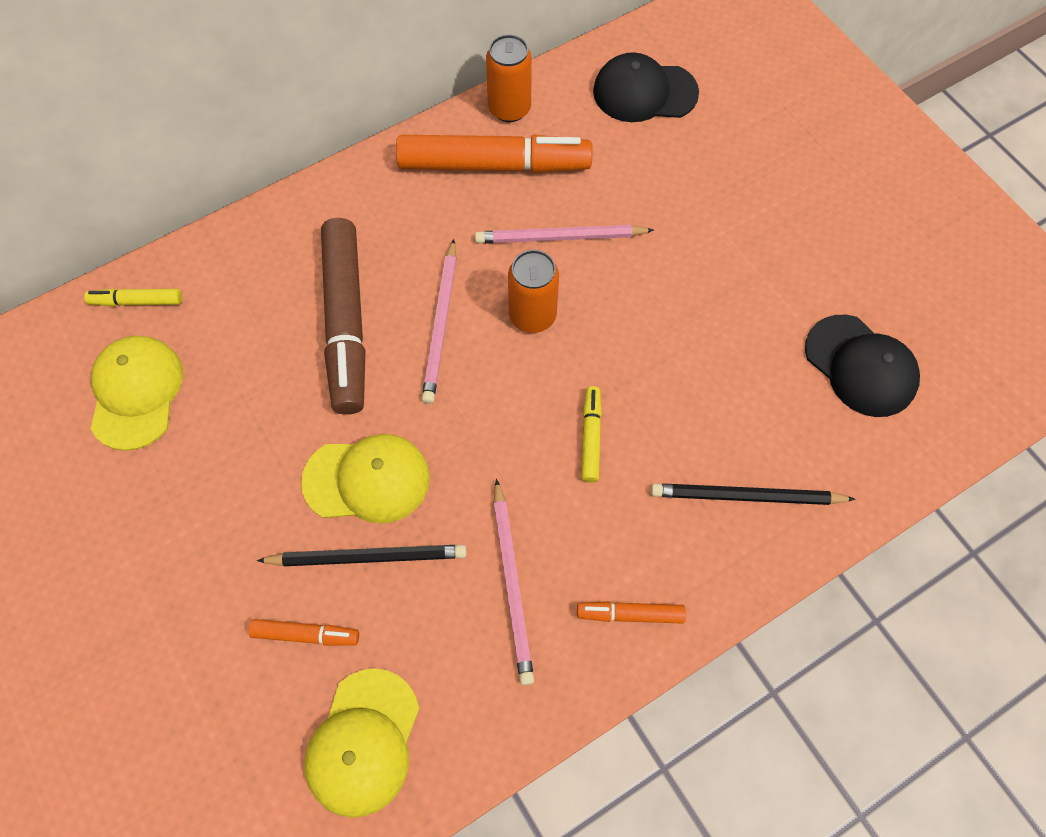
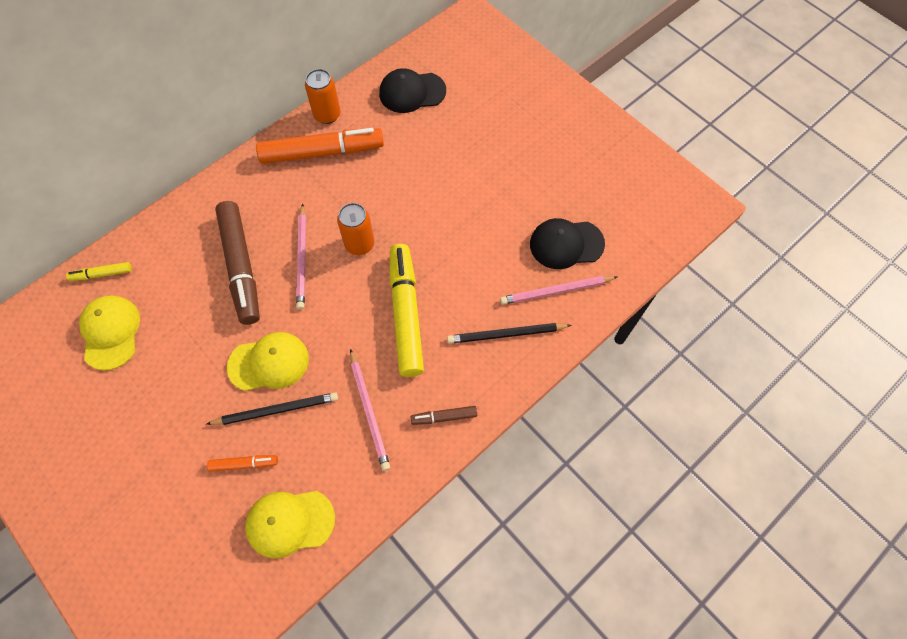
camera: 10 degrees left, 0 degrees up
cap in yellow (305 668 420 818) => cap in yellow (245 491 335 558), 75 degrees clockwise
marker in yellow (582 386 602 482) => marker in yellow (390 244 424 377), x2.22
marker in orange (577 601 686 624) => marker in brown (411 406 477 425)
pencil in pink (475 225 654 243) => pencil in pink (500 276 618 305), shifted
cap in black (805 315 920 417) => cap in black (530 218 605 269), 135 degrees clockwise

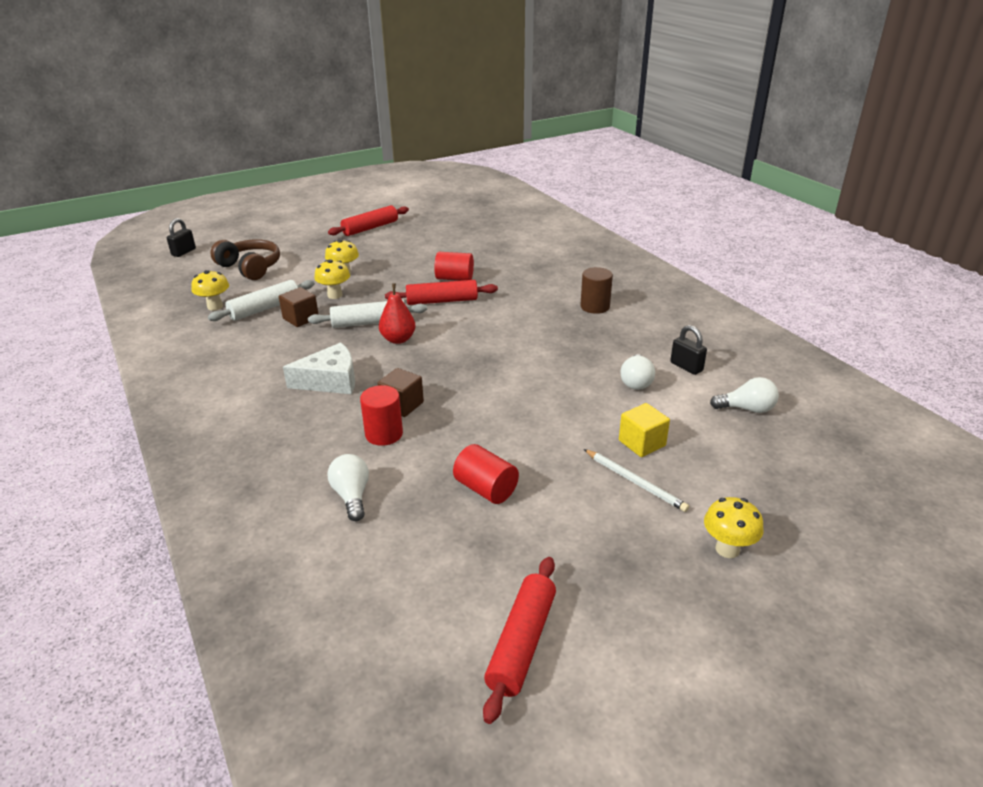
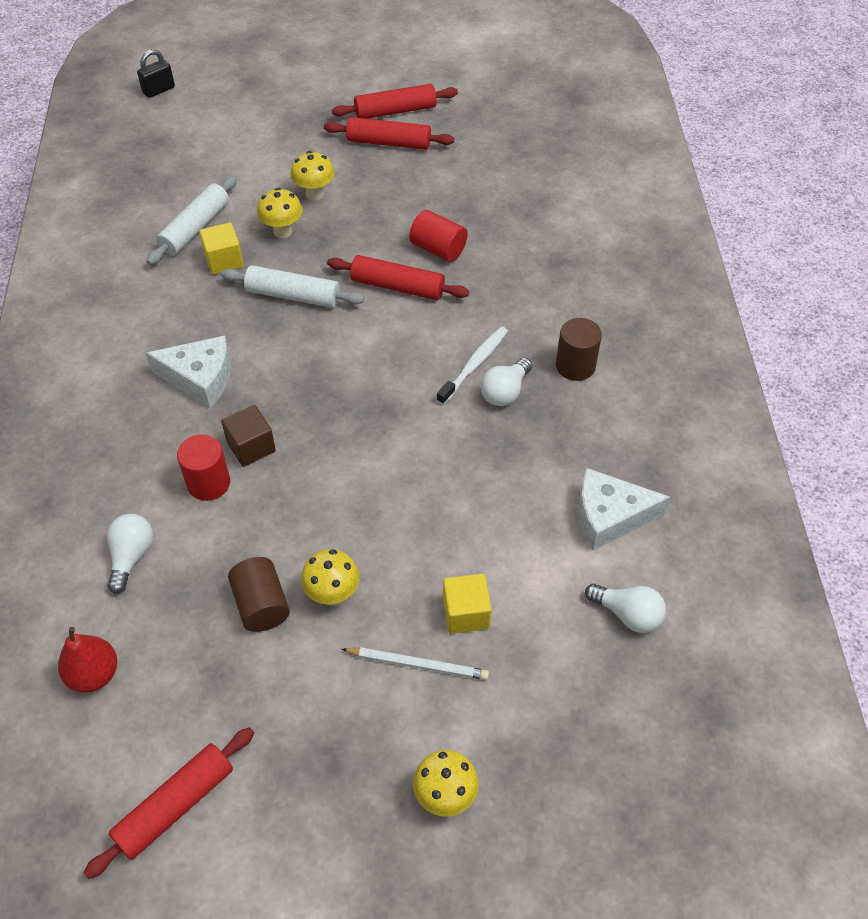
camera: 25 degrees right, 20 degrees up
pear in red (379 284 416 344) => pear in red (58 627 117 693), shifted
rolling pin in white (208 280 315 321) => rolling pin in white (147 176 237 265), 45 degrees counterclockwise
cube in brown (279 287 318 327) => cube in yellow (199 222 244 275)
cylinder in red (453 444 519 504) => cylinder in brown (228 557 290 632)
mushroom in yellow (191 270 229 311) => mushroom in yellow (301 549 359 606), shifted
nothing => rolling pin in red (324 117 454 150)
pencil in white (584 449 689 512) => pencil in white (342 647 489 680), 60 degrees counterclockwise
nothing => toothbrush in white (437 327 508 405)
light bulb in white (621 354 655 390) => light bulb in white (481 358 532 406), shifted
padlock in black (670 325 707 375) => cheese in white (578 468 670 551)
headphones in brown (210 239 280 280) => nothing

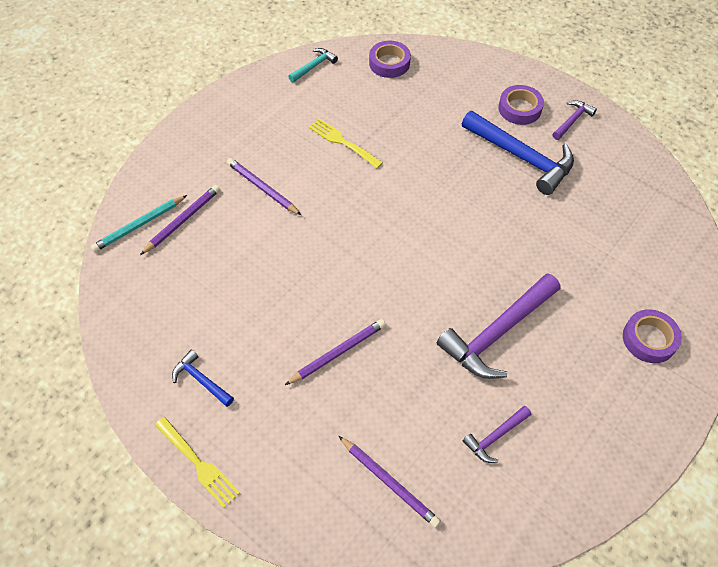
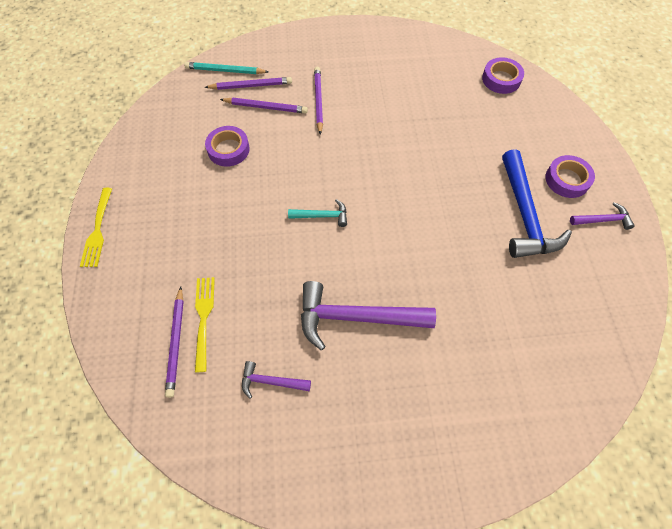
camera: 45 degrees right, 5 degrees up
fork in yellow (309 118 383 168) => fork in yellow (195 277 215 372), shifted
tape in purple (623 309 682 363) => tape in purple (205 126 250 167), shifted
pencil in purple (285 319 386 385) => pencil in purple (220 98 308 114), shifted
hammer in turquoise (288 48 338 83) => hammer in turquoise (288 199 347 227), shifted
hammer in blue (172 350 234 407) => nothing

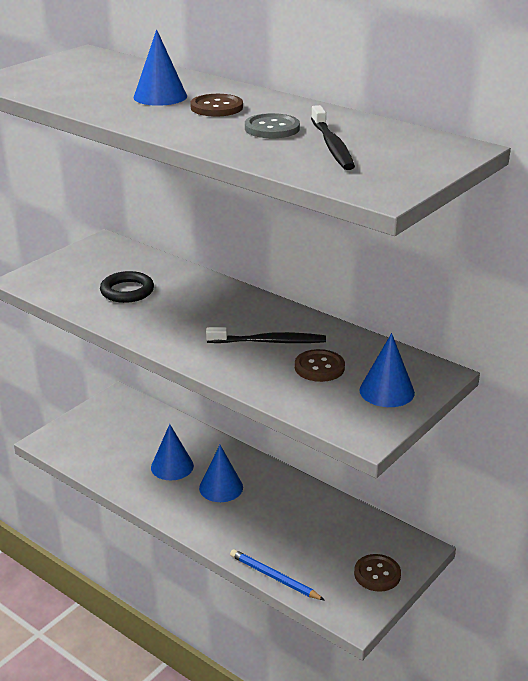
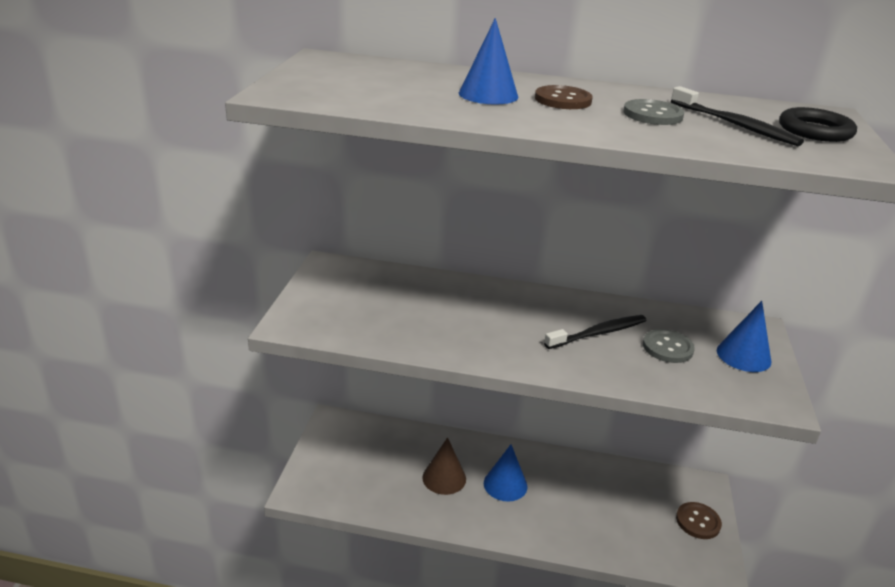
camera: 30 degrees left, 0 degrees up
cone in blue (151 424 194 480) => cone in brown (422 437 466 495)
button in brown (295 349 345 382) => button in grey (643 329 695 363)
ring in black (100 271 154 303) => ring in black (779 107 857 142), shifted
pencil in blue (230 549 325 601) => nothing

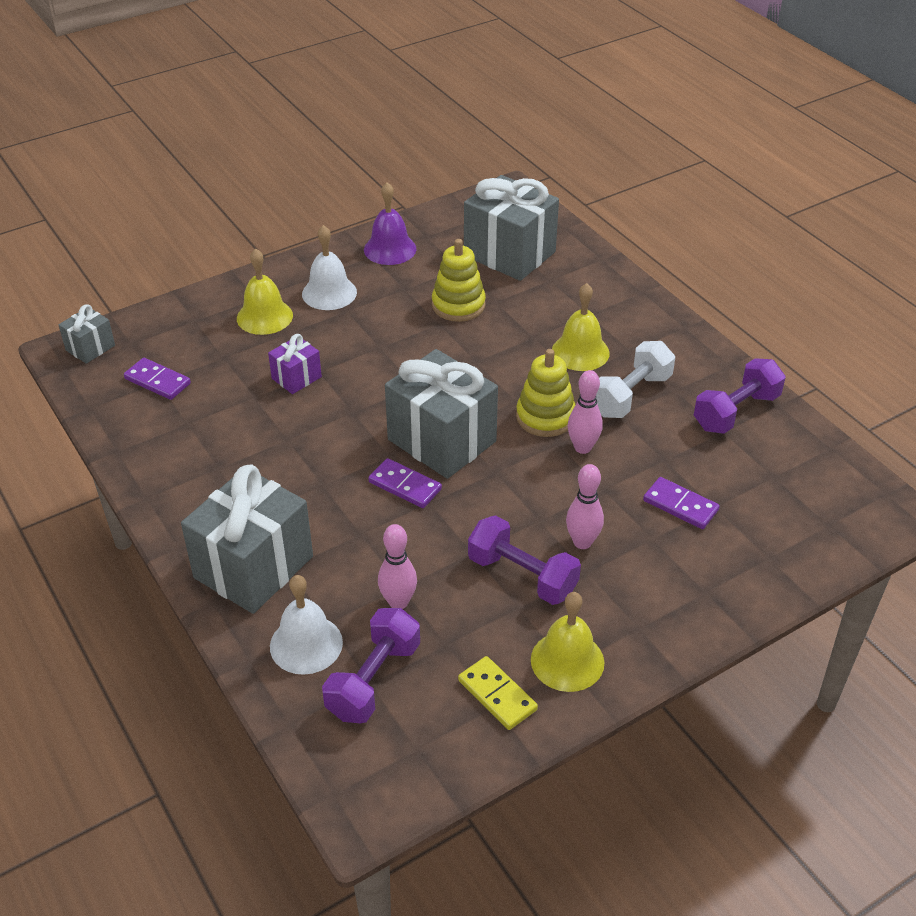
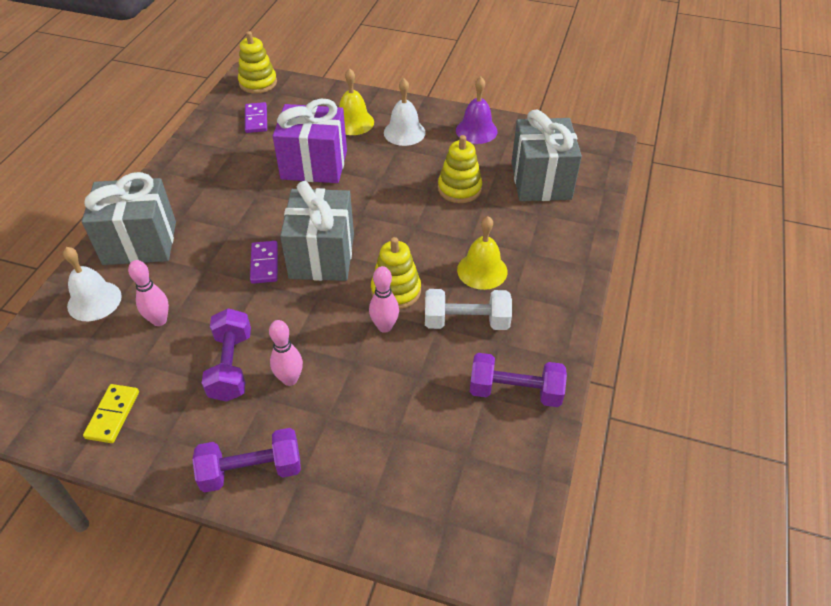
camera: 50 degrees right, 5 degrees up
dumbbell in purple (322 608 420 723) => dumbbell in purple (192 428 301 492), shifted
gift in grey (59 304 115 364) => stacking toy in yellow (238 31 277 94)
gift in purple (268 334 322 394) => gift in purple (273 99 347 183), x2.07
bell in yellow (531 592 604 692) => nothing
domino in purple (643 477 720 529) => nothing

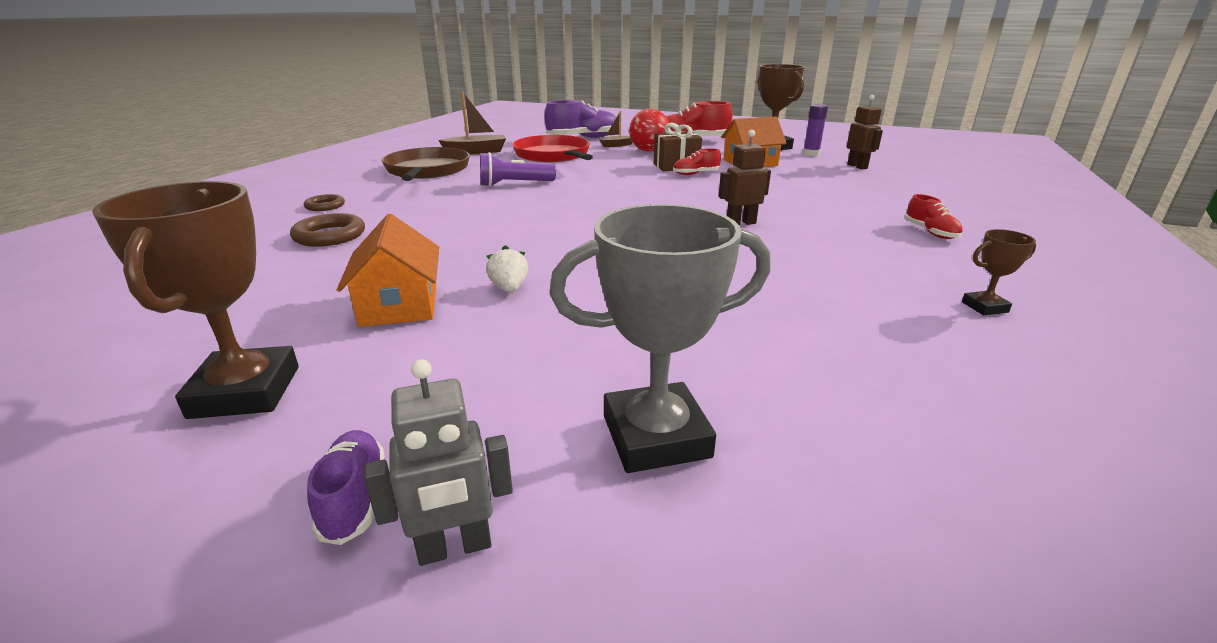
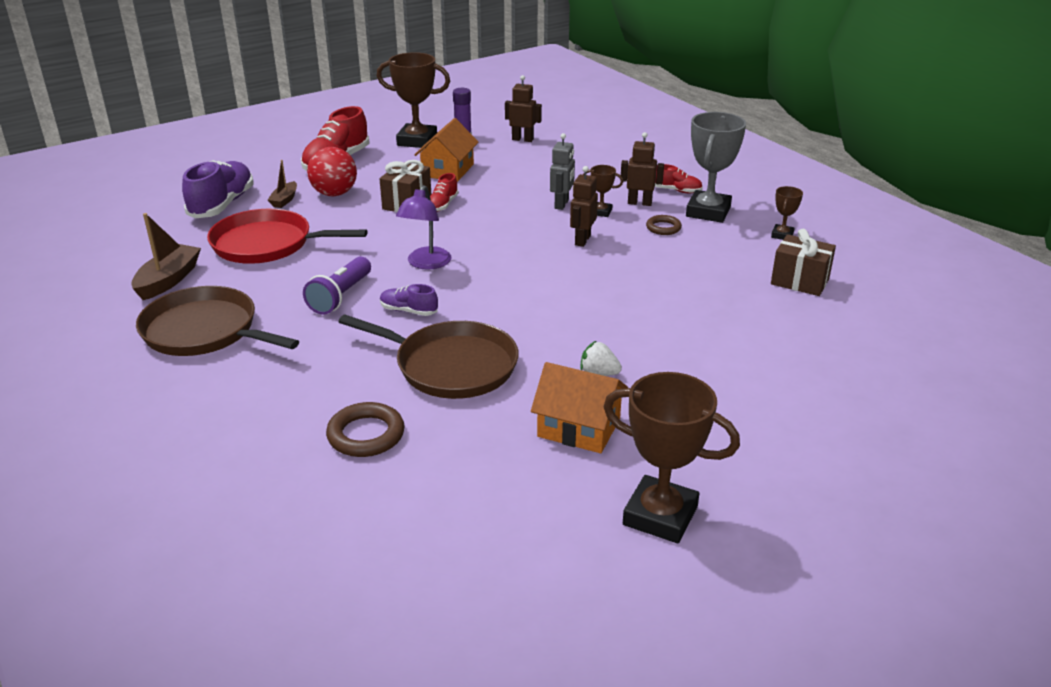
camera: 55 degrees left, 5 degrees up
nothing => pan in brown (338 314 519 399)
shoe in purple (307 430 385 545) => shoe in purple (380 284 438 316), shifted
nothing => lamp in purple (396 185 451 270)
robot in grey (364 359 513 566) => robot in grey (550 133 575 210), shifted
nothing => trophy in brown (583 165 623 217)
nothing => robot in brown (620 132 664 206)
ring in brown (304 194 345 211) => ring in brown (646 215 682 235), shifted
trophy in grey (549 204 771 473) => trophy in grey (686 112 746 223), shifted
nothing => gift in brown (771 229 836 296)

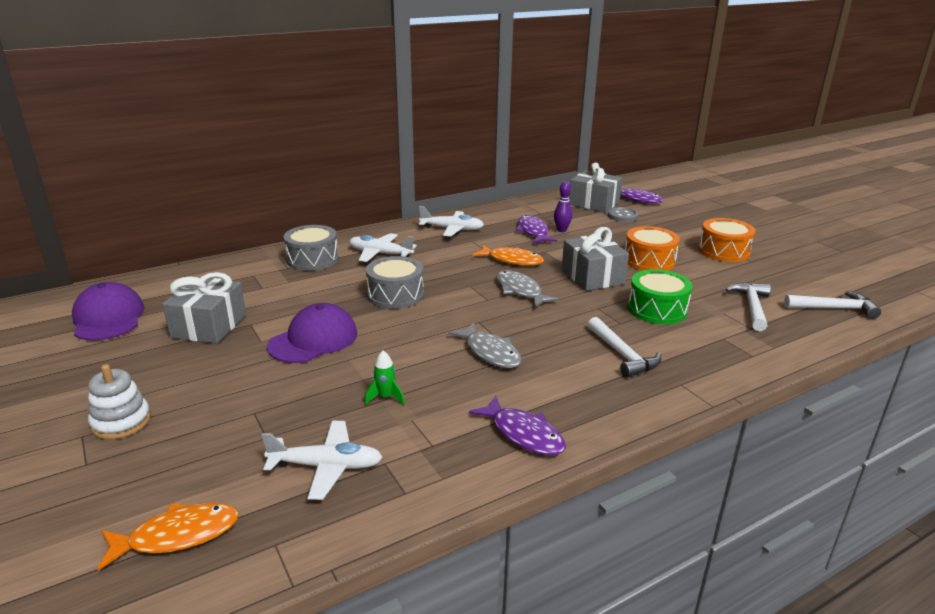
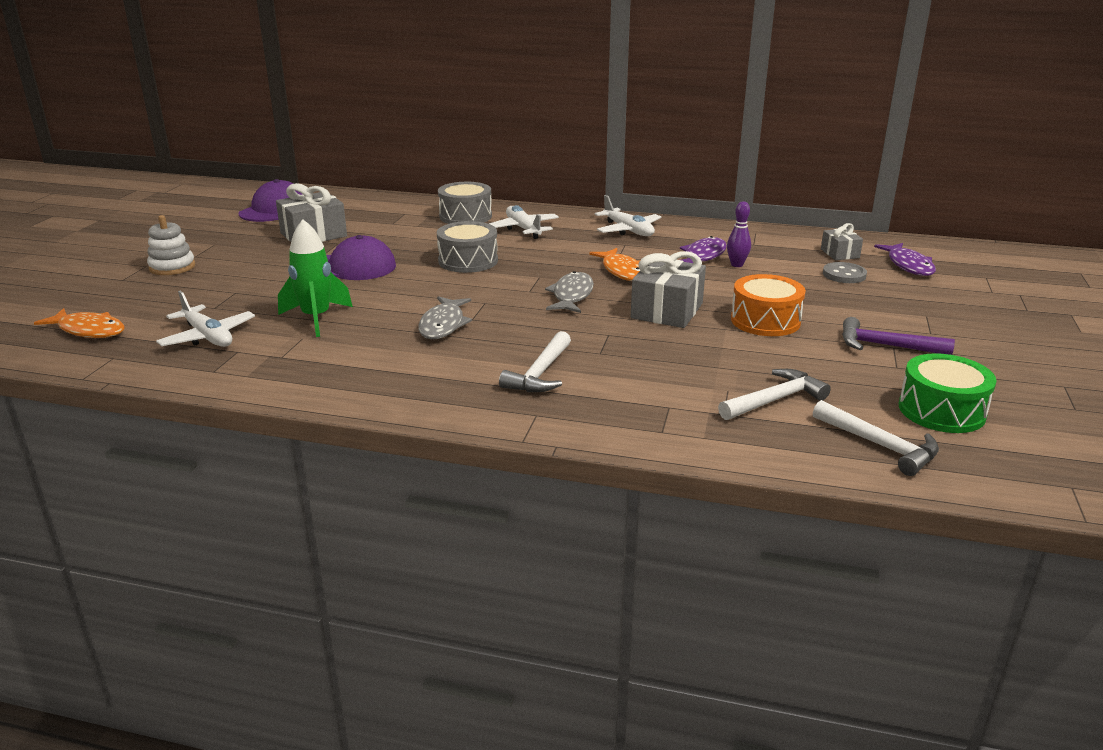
camera: 45 degrees right, 0 degrees up
rocket in green (364 351 405 405) => rocket in green (278 219 353 337), x1.96
gift in grey (569 163 622 213) => gift in grey (821 223 863 260), x0.56
drum in orange (698 218 756 262) => hammer in purple (842 317 955 355)
drum in green (628 269 693 324) => drum in green (899 353 997 433), shifted
fish in purple (469 396 566 455) => nothing

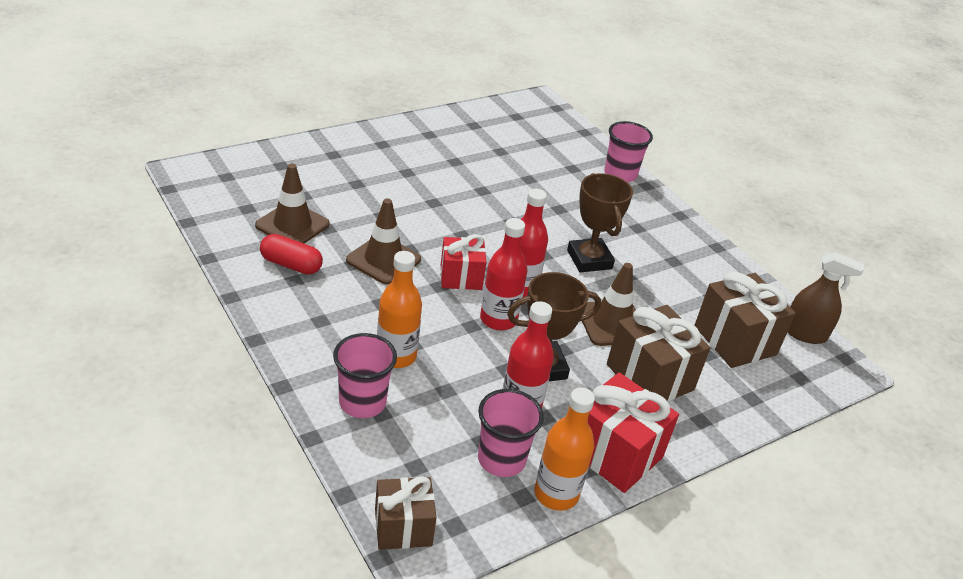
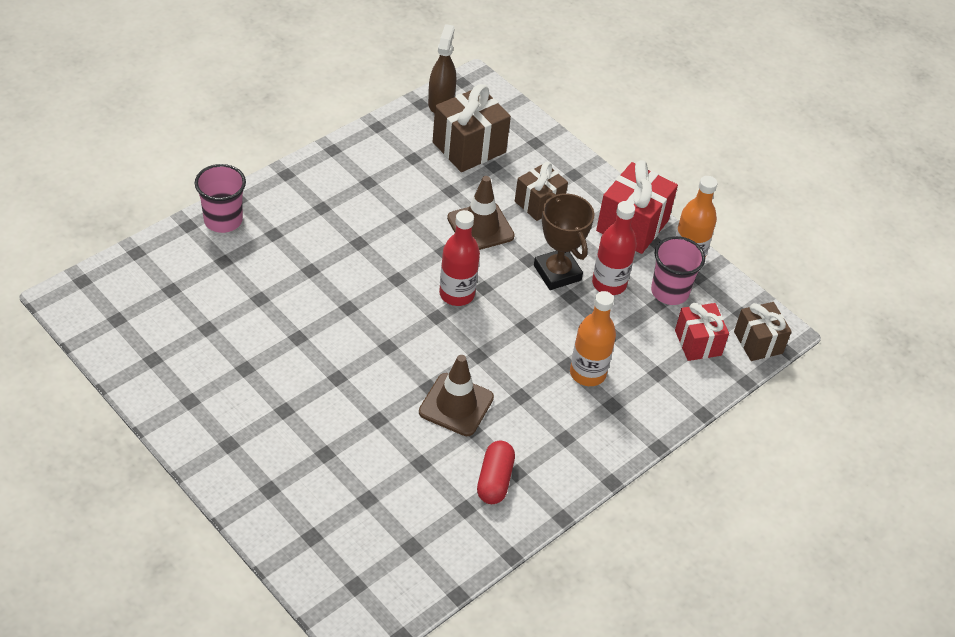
camera: 100 degrees left, 10 degrees up
gift in brown (607 305 710 401) => gift in brown (515 162 568 221), x0.65
gift in red (441 234 487 290) => gift in red (675 303 729 361), shifted
traffic cone in brown (255 164 330 243) => nothing
cup in pink (333 333 397 418) => nothing
bottle in red (480 218 527 330) => nothing
trophy in brown (567 173 633 272) => nothing

